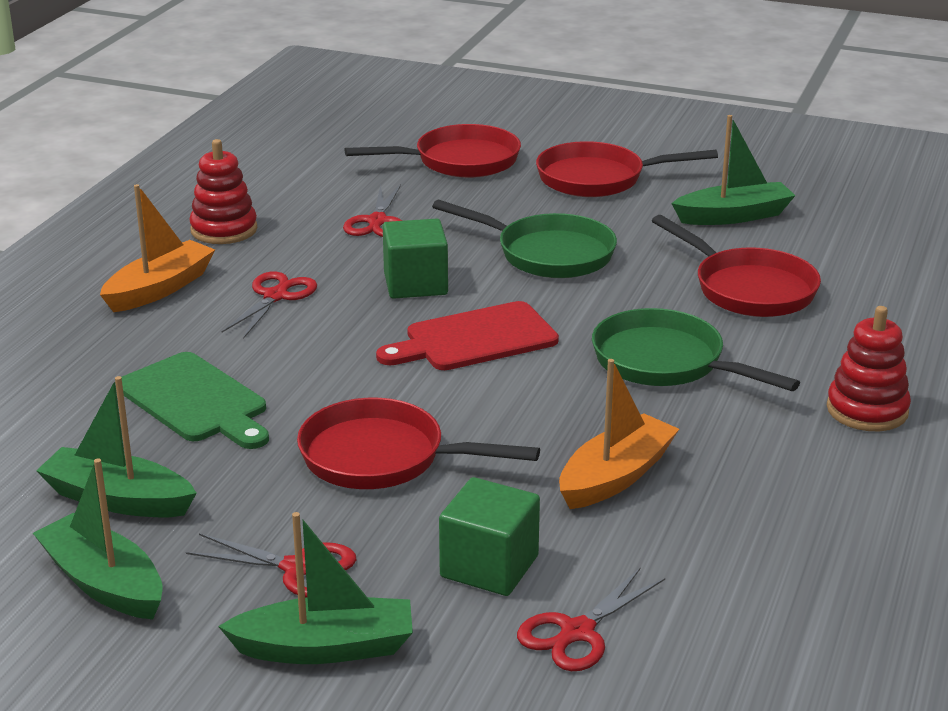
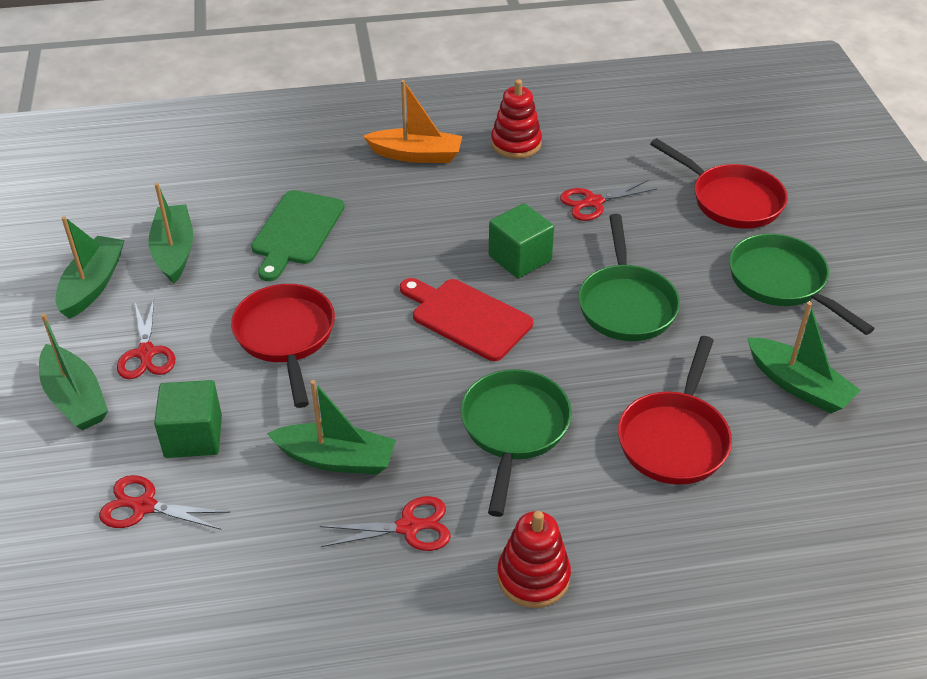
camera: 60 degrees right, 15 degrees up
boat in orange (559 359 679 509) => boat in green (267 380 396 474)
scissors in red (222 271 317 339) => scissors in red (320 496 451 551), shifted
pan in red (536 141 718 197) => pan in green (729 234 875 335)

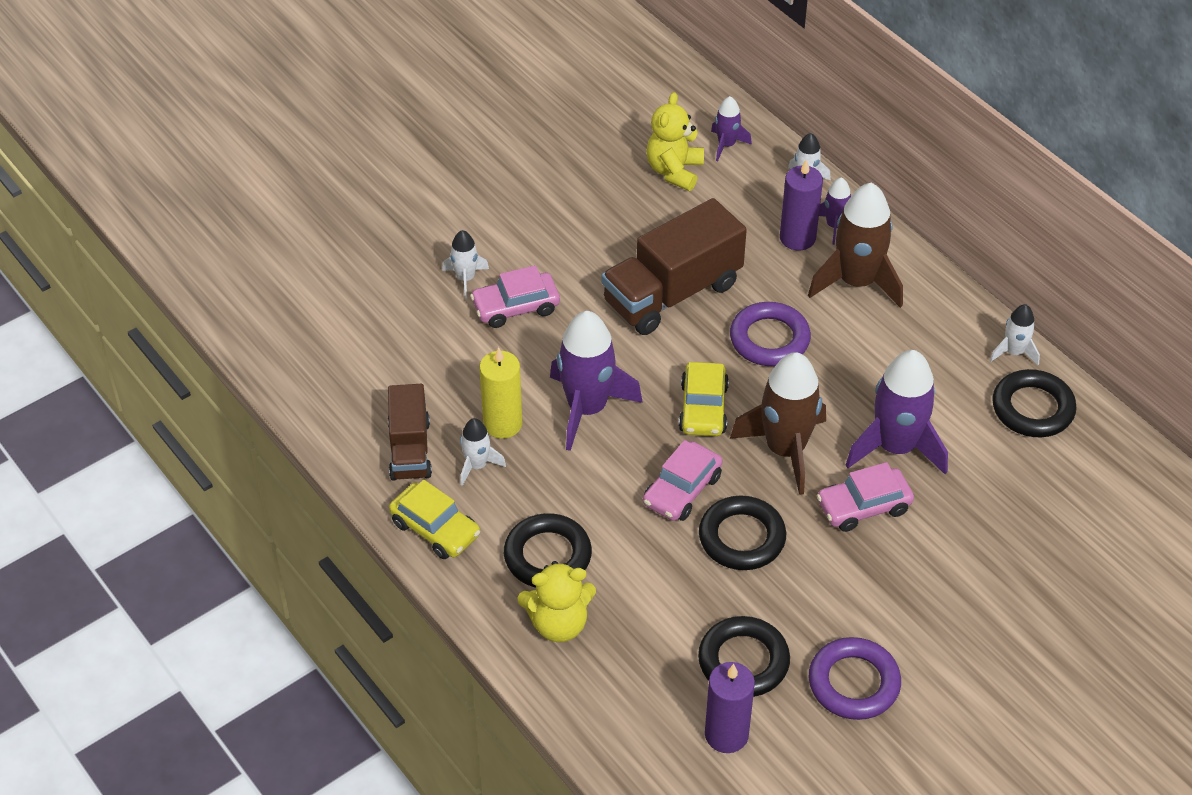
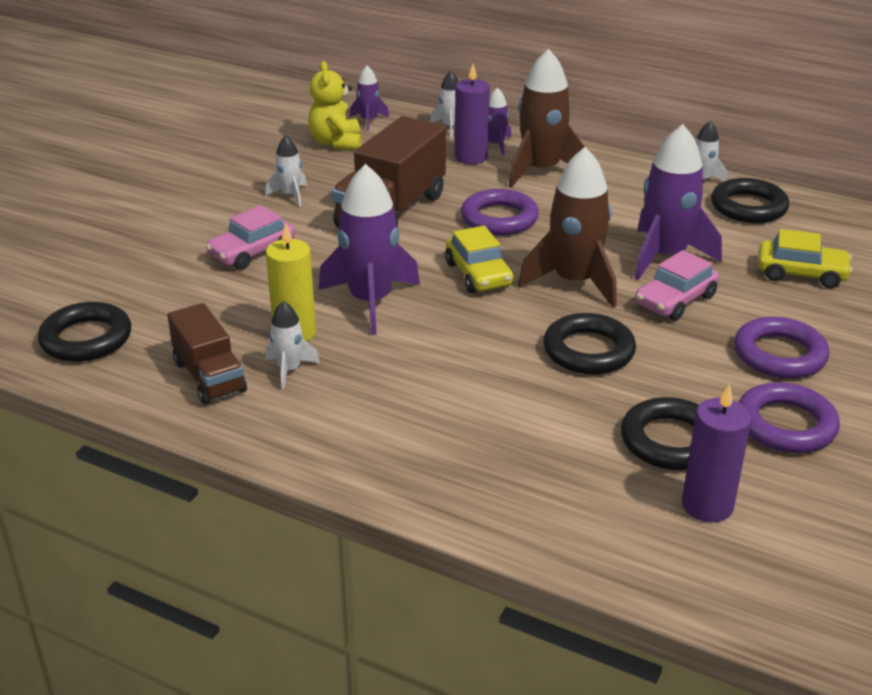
camera: 25 degrees left, 15 degrees down
ring in black (504 513 592 588) => ring in black (38 302 131 362), shifted
rocket in white (442 230 489 298) => rocket in white (265 135 307 207), shifted
nothing => ring in purple (734 317 829 379)
car in yellow (389 480 480 559) => car in yellow (758 229 853 288), shifted
teddy bear in yellow (518 561 596 642) => nothing
car in pink (643 440 722 521) => nothing

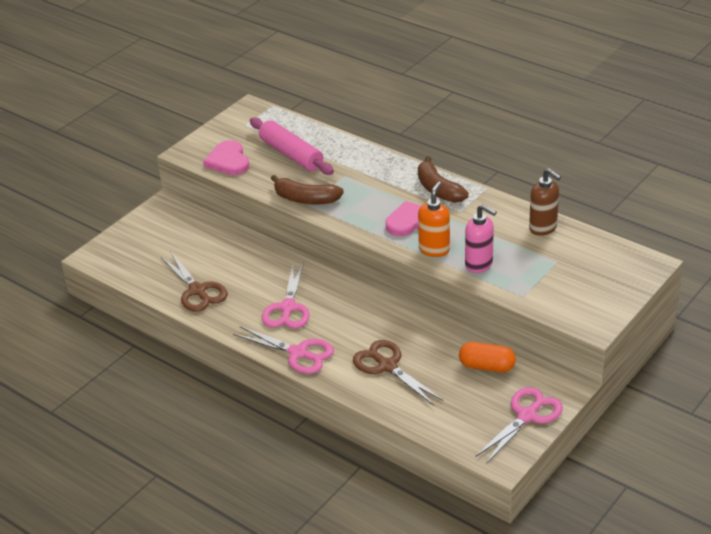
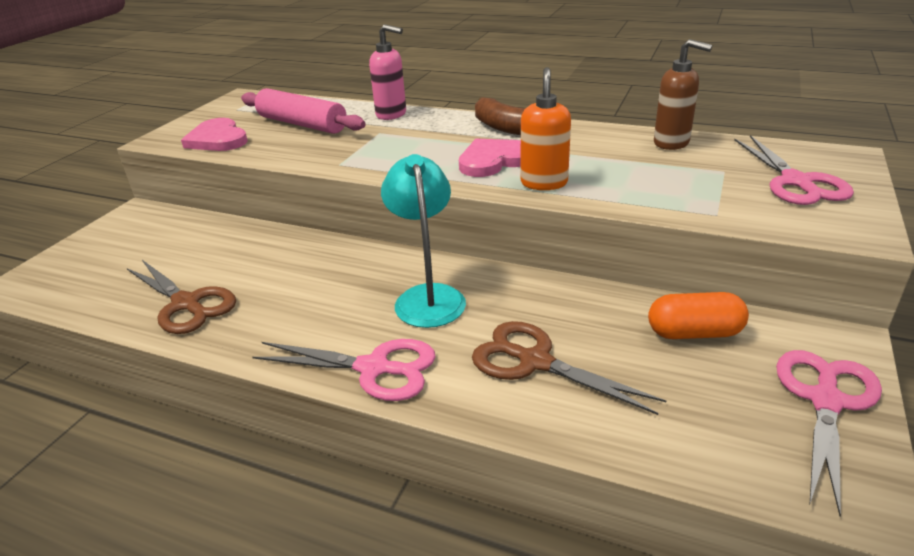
camera: 15 degrees left, 5 degrees down
soap dispenser in pink (465 204 497 273) => soap dispenser in pink (369 24 406 120), shifted
nothing => lamp in turquoise (381 154 466 328)
scissors in pink (262 262 310 329) => scissors in pink (734 135 854 205), shifted
banana in brown (271 175 344 205) => nothing

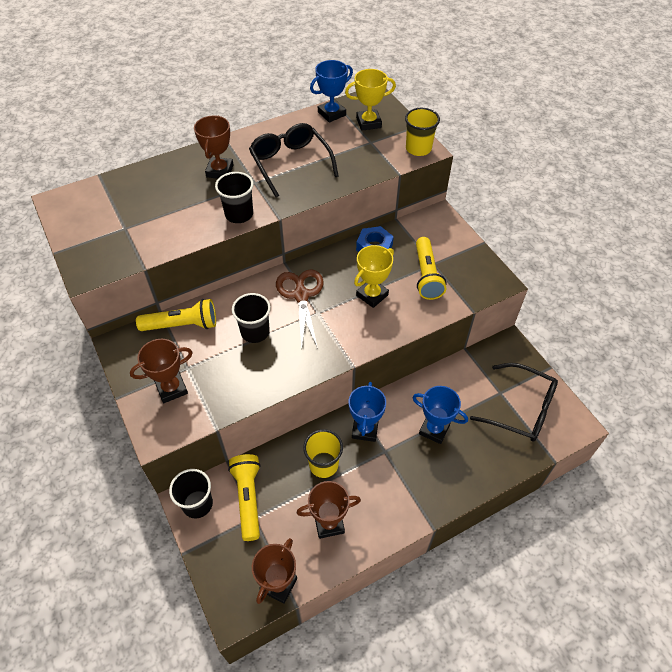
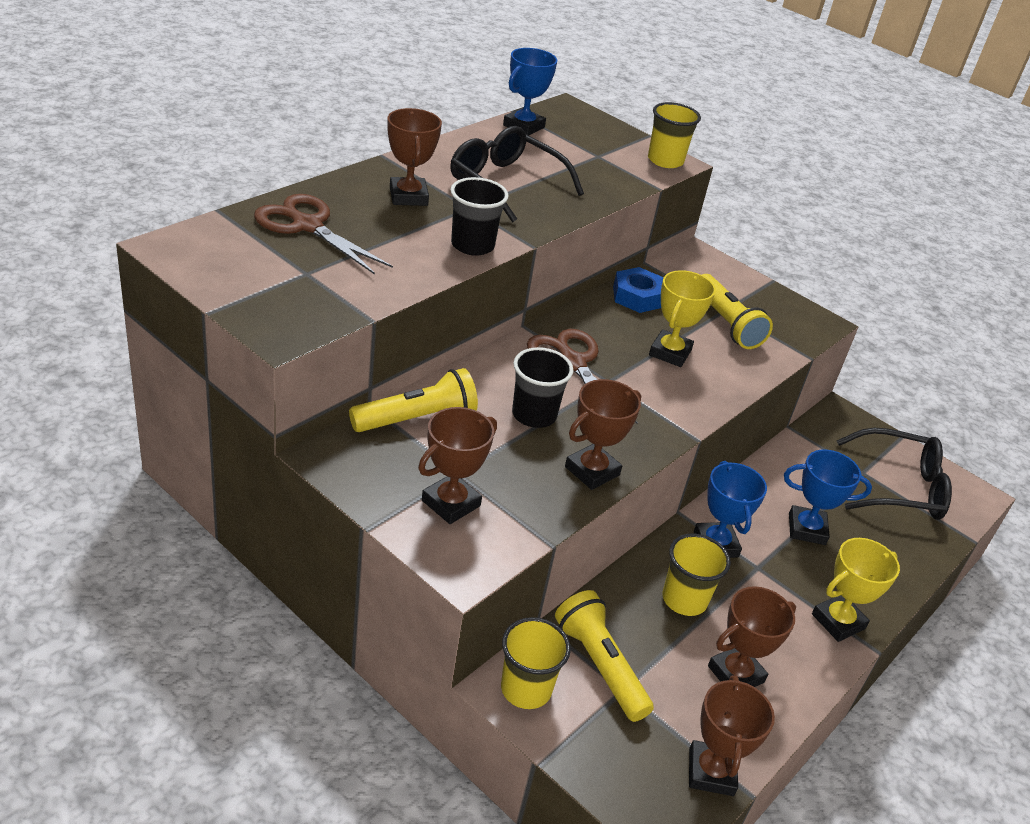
camera: 25 degrees left, 15 degrees down
nothing => scissors in brown (254 194 393 275)
cup in black (169 469 213 518) => cup in yellow (501 617 571 709)
nothing => trophy in brown (565 379 641 490)
trophy in yellow (345 69 396 131) => trophy in yellow (812 538 900 642), shifted

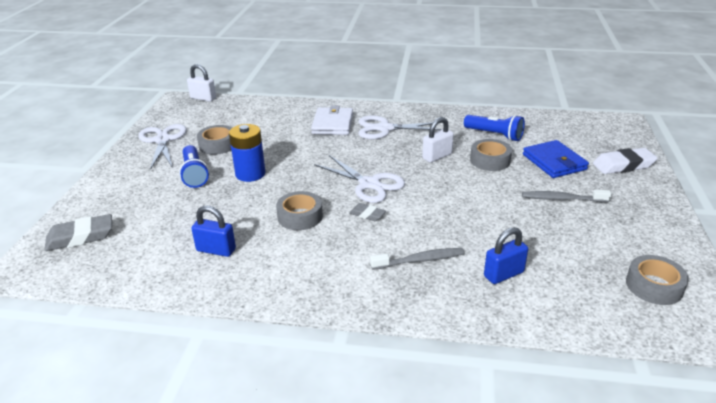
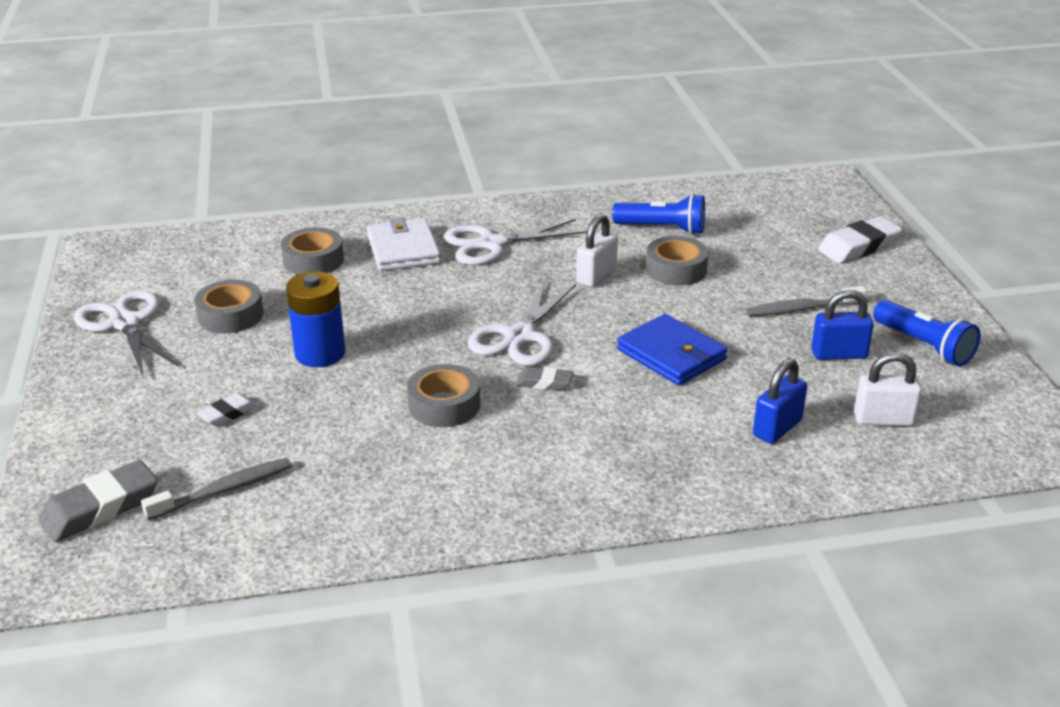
camera: 20 degrees left, 0 degrees up
toothbrush in grey (370 248 465 270) => toothbrush in grey (141 458 292 520), shifted
nothing => eraser in white (197 393 258 427)
tape in grey (626 255 689 305) => tape in grey (281 227 344 275), shifted
scissors in white (314 155 405 203) => scissors in white (468 280 576 366), 90 degrees clockwise
wallet in blue (523 140 589 178) => wallet in blue (617 314 728 385), shifted
padlock in blue (191 206 236 257) => padlock in blue (811 289 874 360), shifted
padlock in white (187 64 216 102) => padlock in white (854 352 922 426), shifted
flashlight in blue (179 145 209 188) => flashlight in blue (873 300 981 366), shifted

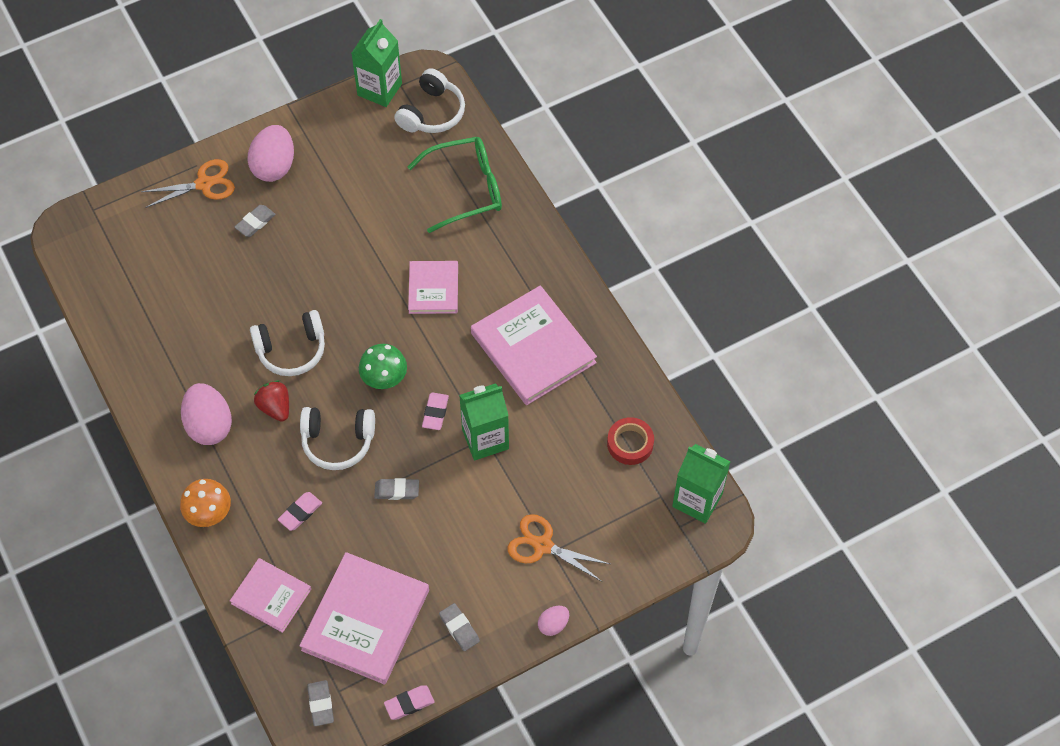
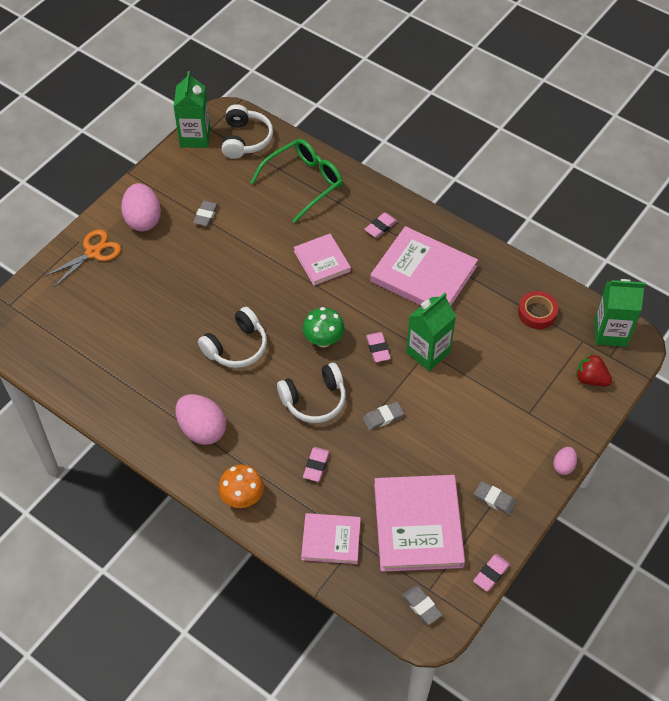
camera: 25 degrees left, 5 degrees down
eraser in grey (235 205 276 237) => eraser in grey (193 201 218 226), shifted
nothing => eraser in pink (364 212 397 238)
strawberry in red (254 380 289 422) => strawberry in red (576 353 612 386), shifted
scissors in orange (508 514 610 581) => nothing

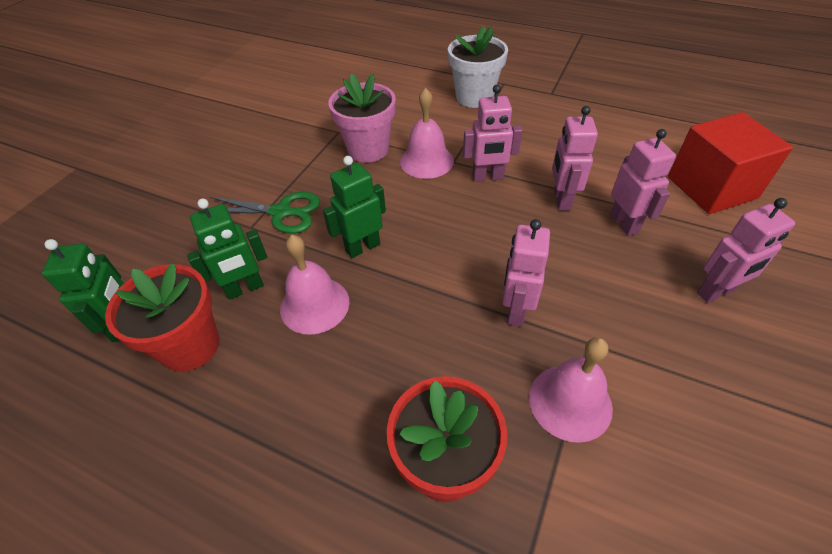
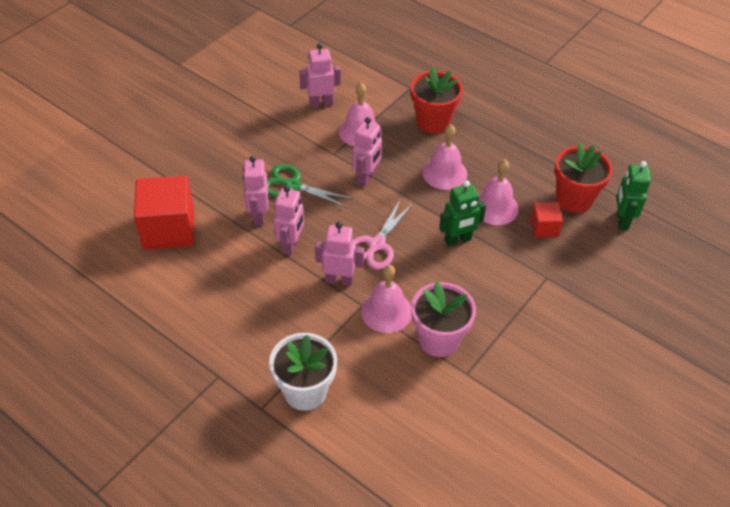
camera: 170 degrees left, 0 degrees up
scissors in green (209 192 320 234) => scissors in green (267 164 353 208), shifted
robot in pink (697 198 795 303) => robot in pink (299 43 341 108), shifted
nothing => scissors in pink (352 199 413 270)
nothing => bell in pink (422 124 467 190)
robot in green (187 199 267 300) => cube in red (530 202 563 238)

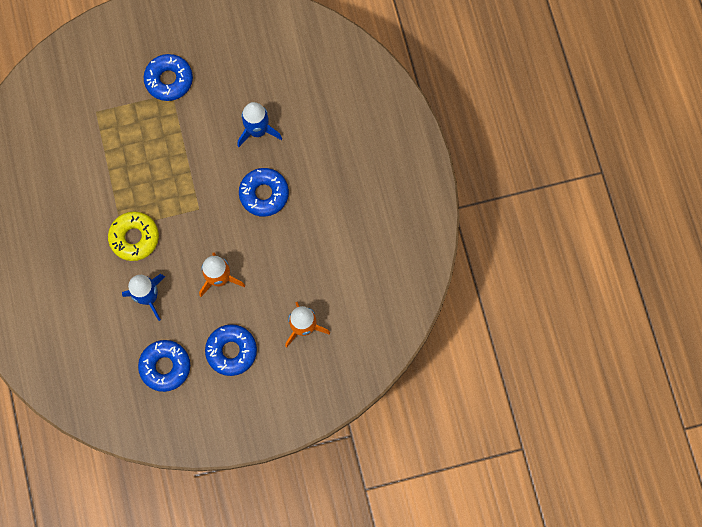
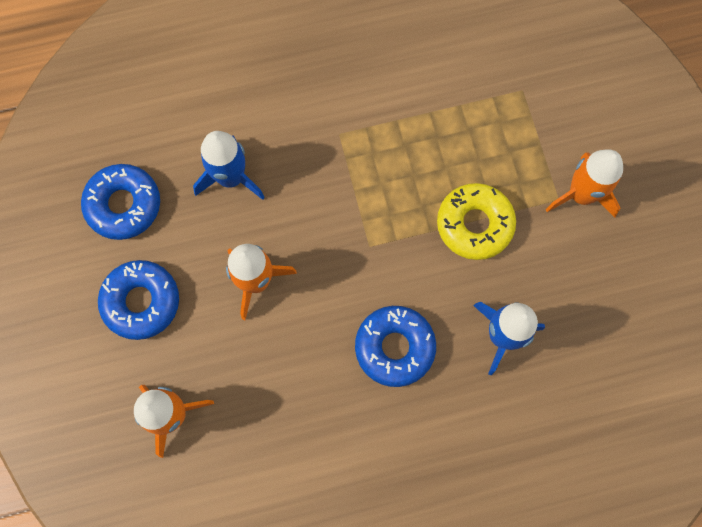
camera: 90 degrees right, 0 degrees up
donut in yellow (108 212 159 261) => donut in yellow (437 183 516 260), shifted
donut in blue (144 54 193 101) => rocket in orange (545 149 623 217)

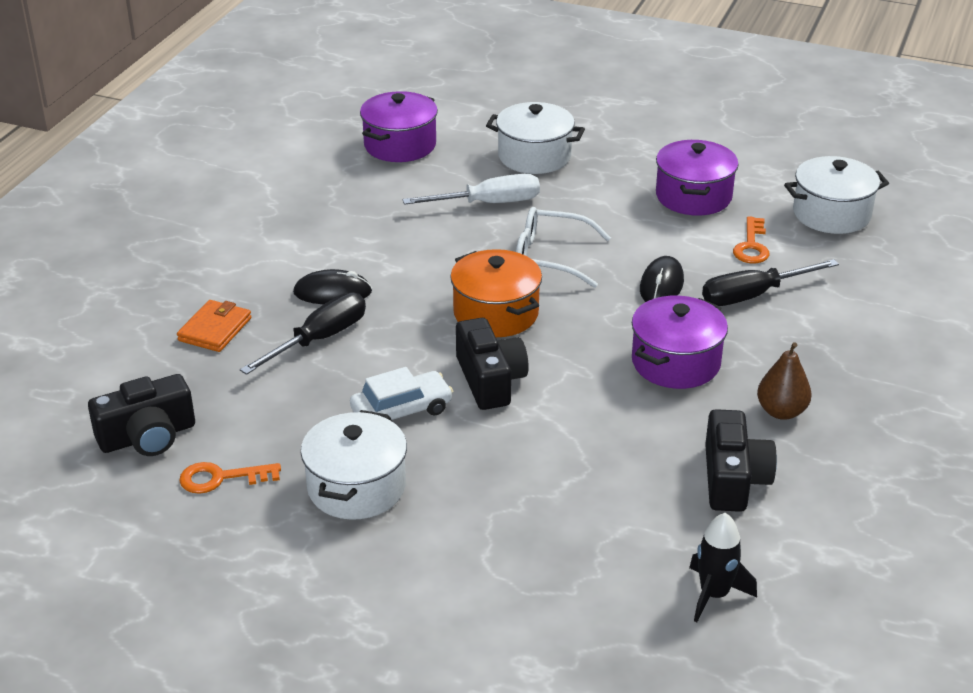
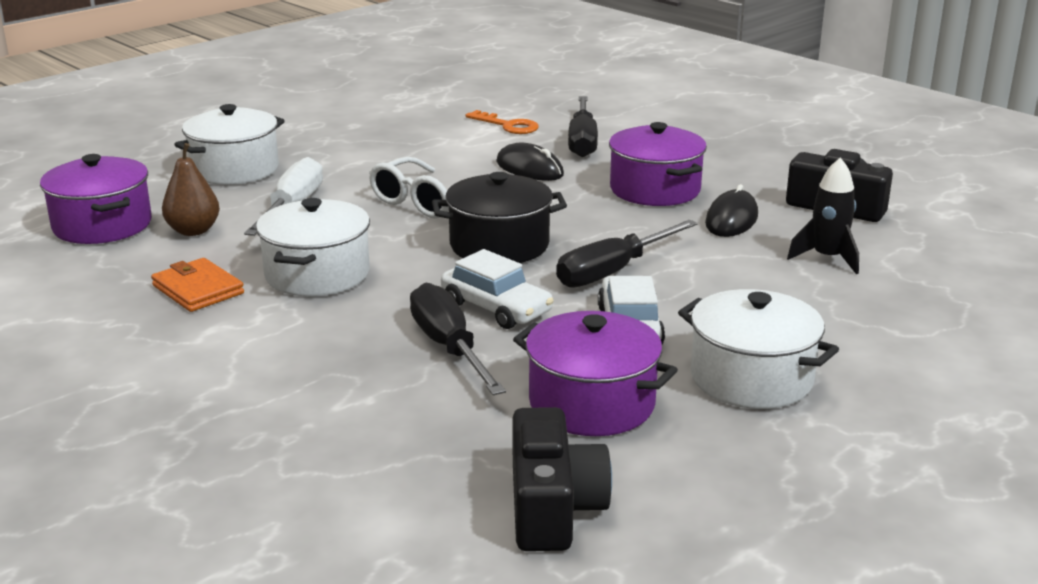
camera: 65 degrees left, 10 degrees down
wallet in orange (177 300 251 352) => wallet in orange (151 258 244 312), shifted
pear in brown (757 342 812 420) => pear in brown (162 143 220 236), shifted
pot in white (784 156 889 234) => pot in white (256 198 370 296), shifted
pot in orange (450 249 542 337) => pot in black (432 172 567 263)
nothing => car in white (441 249 554 329)
pot in purple (656 140 739 216) => pot in purple (513 311 678 436), shifted
camera in black (456 318 529 410) => screwdriver in black (556 220 698 288)
mouse in black (293 269 372 304) => mouse in black (705 184 758 237), shifted
rocket in black (689 513 757 622) => rocket in black (787 157 859 274), shifted
key in orange (179 462 281 494) => nothing

